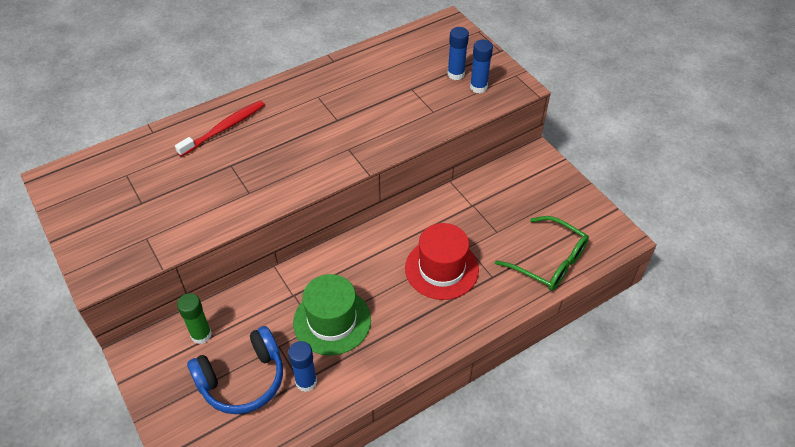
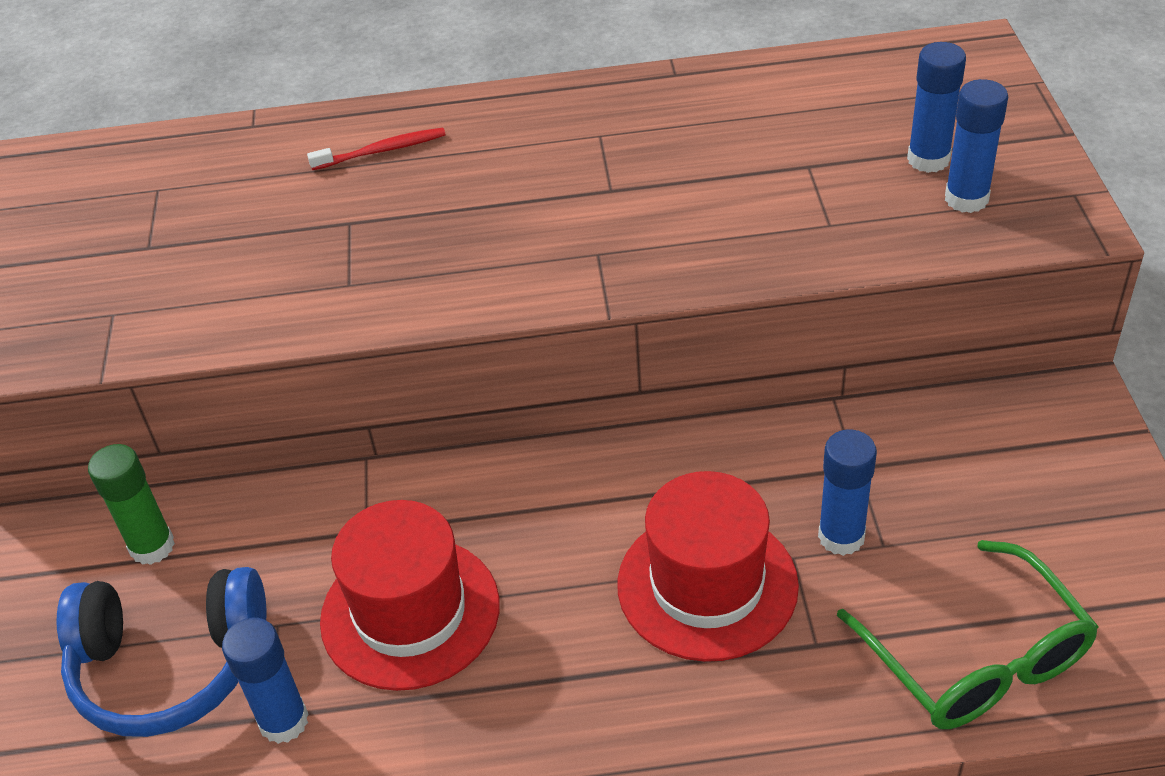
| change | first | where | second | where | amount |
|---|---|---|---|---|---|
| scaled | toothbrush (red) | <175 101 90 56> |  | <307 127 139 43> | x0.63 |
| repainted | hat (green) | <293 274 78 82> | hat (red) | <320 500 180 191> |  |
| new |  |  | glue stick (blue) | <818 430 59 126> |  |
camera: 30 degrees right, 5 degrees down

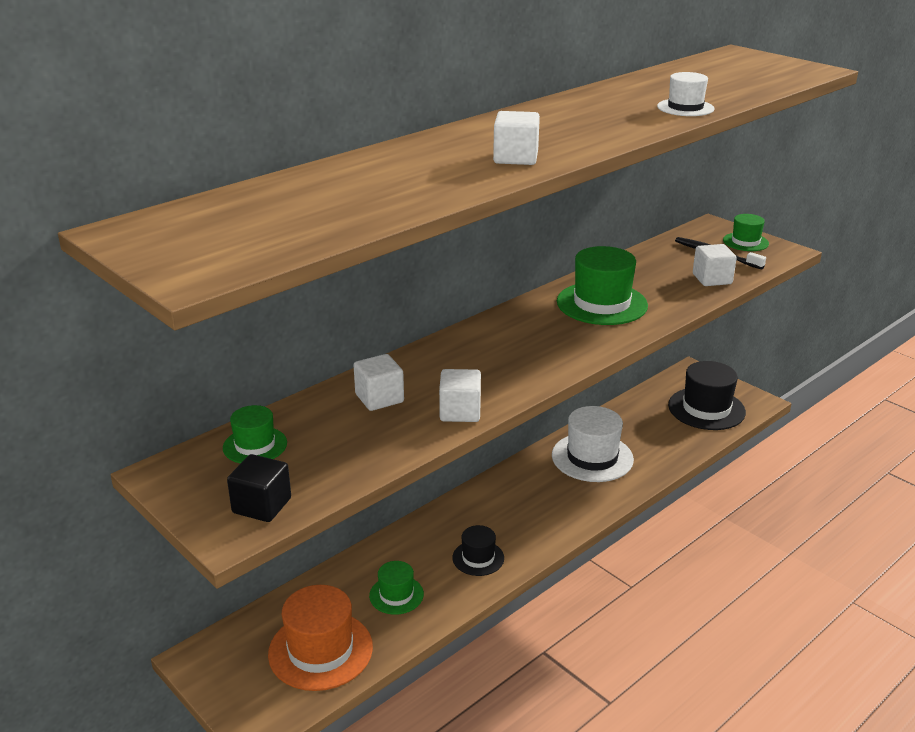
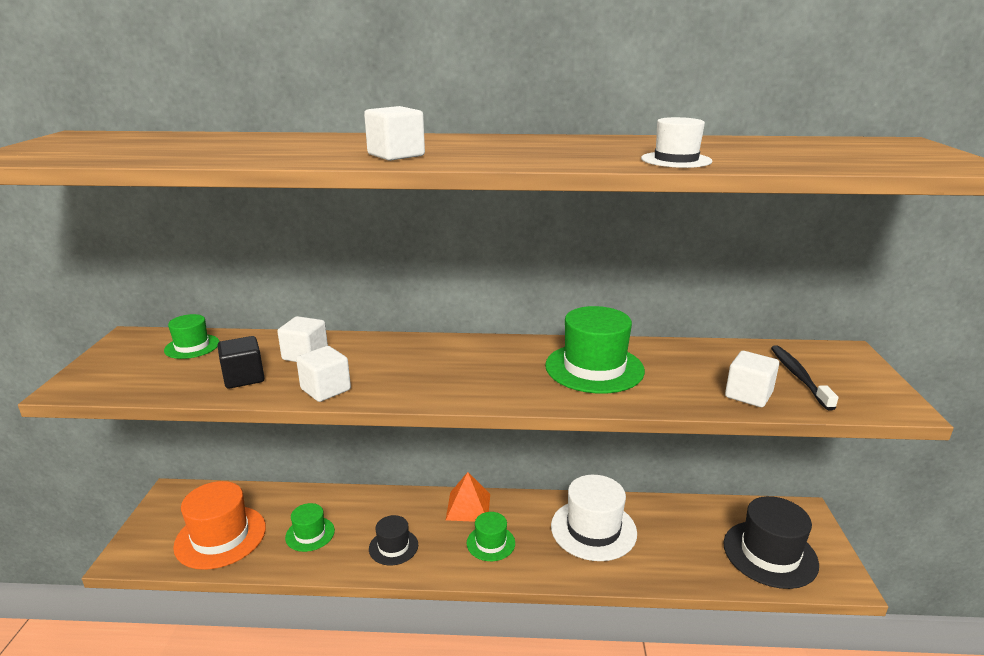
| change | first | where | second | where | amount |
|---|---|---|---|---|---|
| shifted | hat (green) | <723 214 46 37> |  | <467 512 48 49> |  |
| shifted | cube (black) | <227 454 64 68> |  | <217 336 47 53> |  |
| new |  |  | pyramid (orange) | <446 472 44 50> |  |
camera: 45 degrees right, 5 degrees down

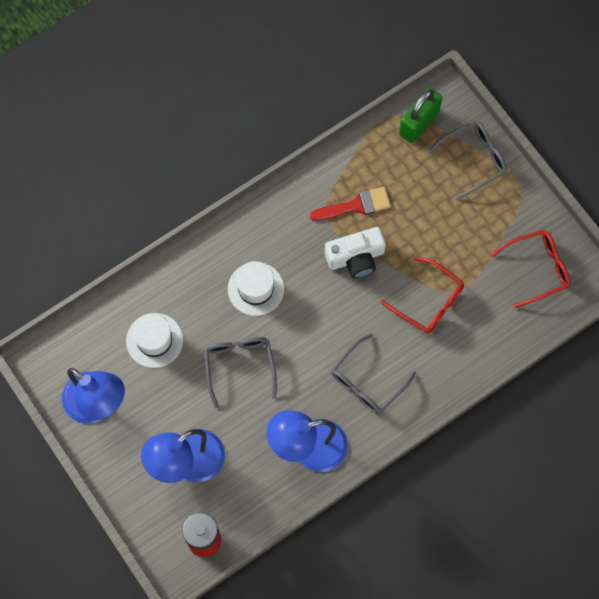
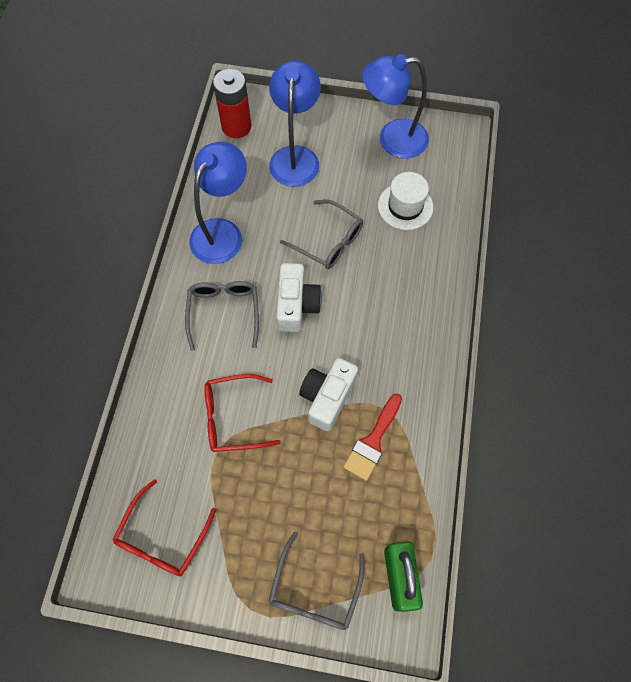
| change | first | where | second | where | amount |
|---|---|---|---|---|---|
| gone | hat (white) | <228 261 56 55> |  |  |  |
| new |  |  | camera (white) | <276 263 46 69> |  |
camera: 135 degrees right, 5 degrees down

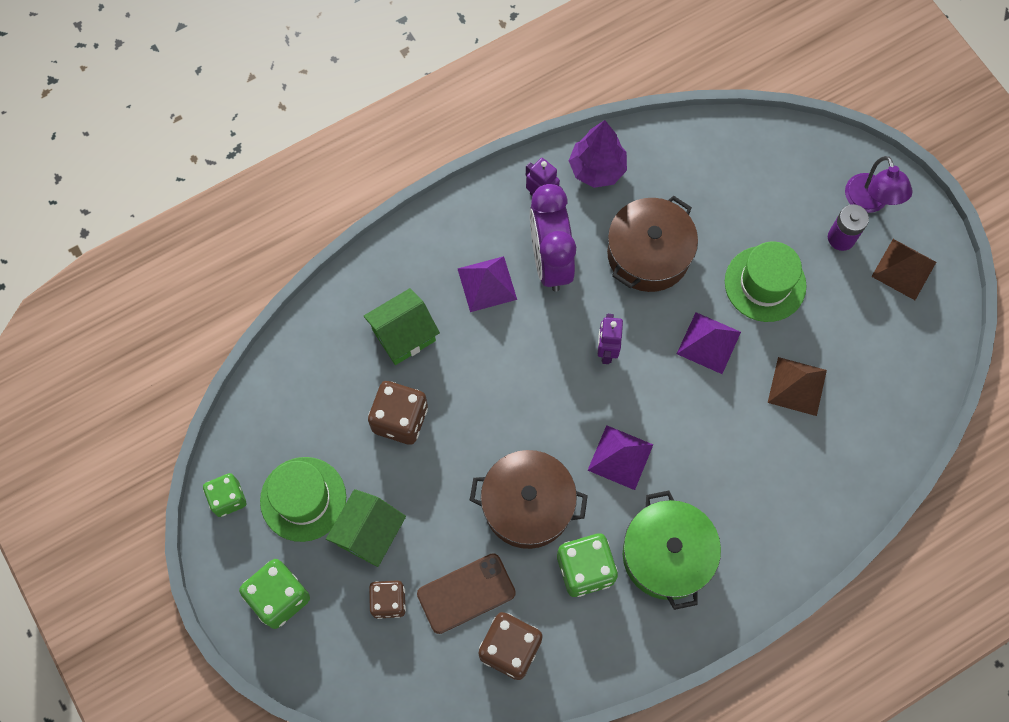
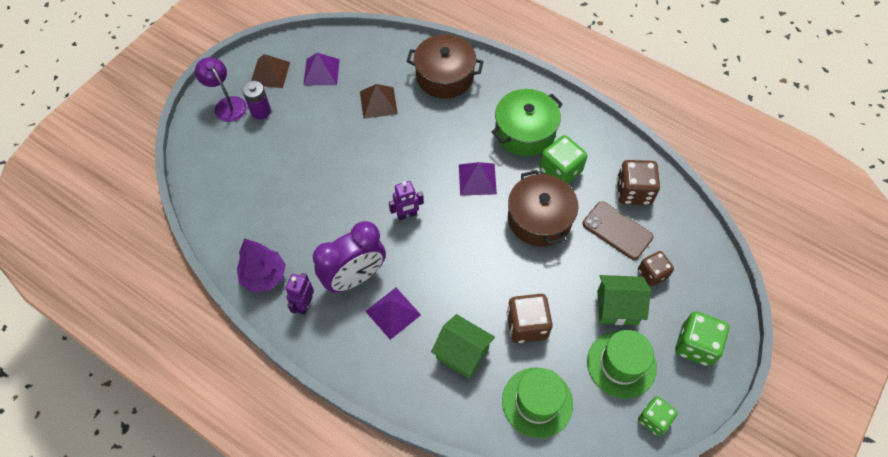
| change | first | where | second | where | amount |
|---|---|---|---|---|---|
| rotated | lamp (purple) | <845 156 68 57> |  | <195 57 52 65> | 90 degrees counterclockwise |
| shifted | pot (brown) | <607 196 91 96> |  | <406 34 78 65> |  |
| shifted | hat (green) | <725 241 82 81> |  | <502 368 71 70> |  |
| shifted | pyramid (purple) | <677 312 64 62> |  | <303 53 37 32> |  |
camera: 115 degrees left, 10 degrees down

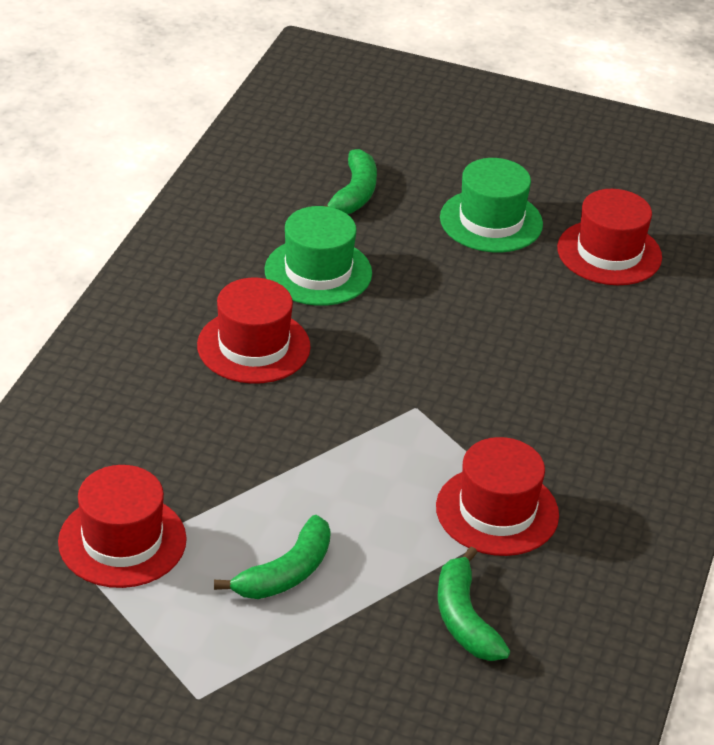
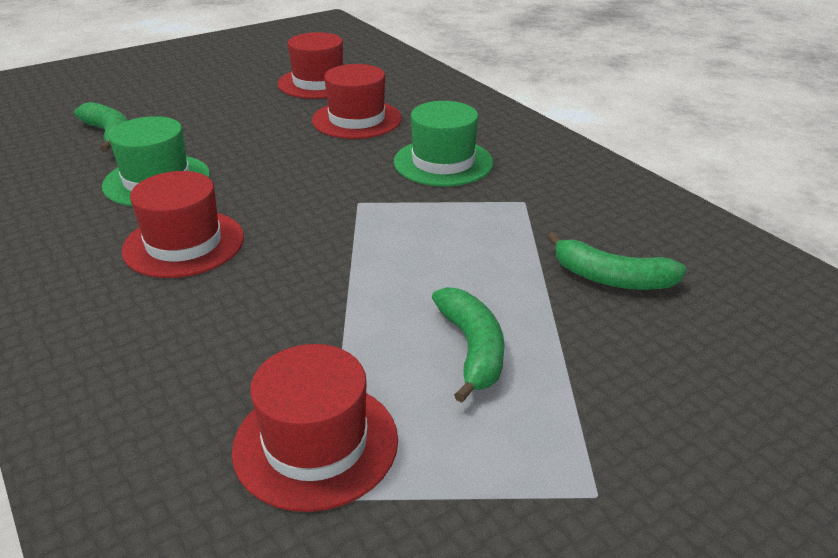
| change | first | where | second | where | amount |
|---|---|---|---|---|---|
| shifted | hat (green) | <440 158 103 94> |  | <394 101 99 85> |  |
| shifted | hat (red) | <436 437 123 119> |  | <312 64 90 75> |  |
camera: 50 degrees left, 5 degrees down

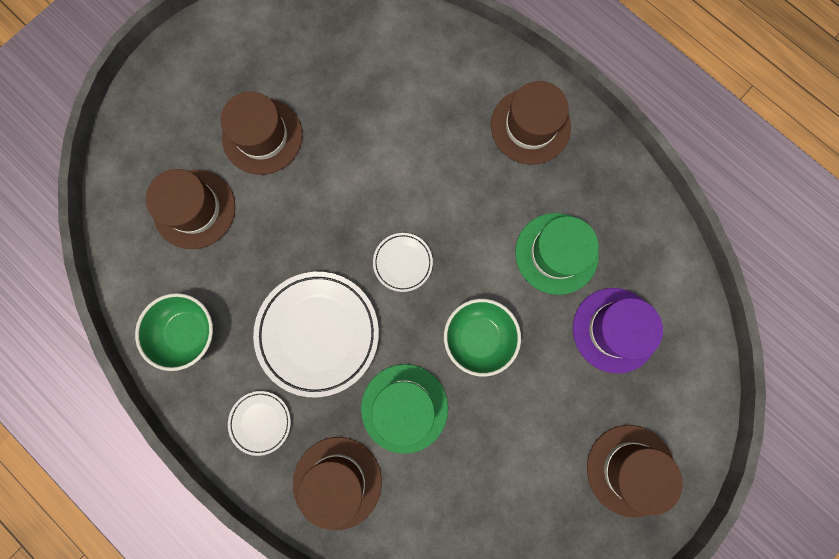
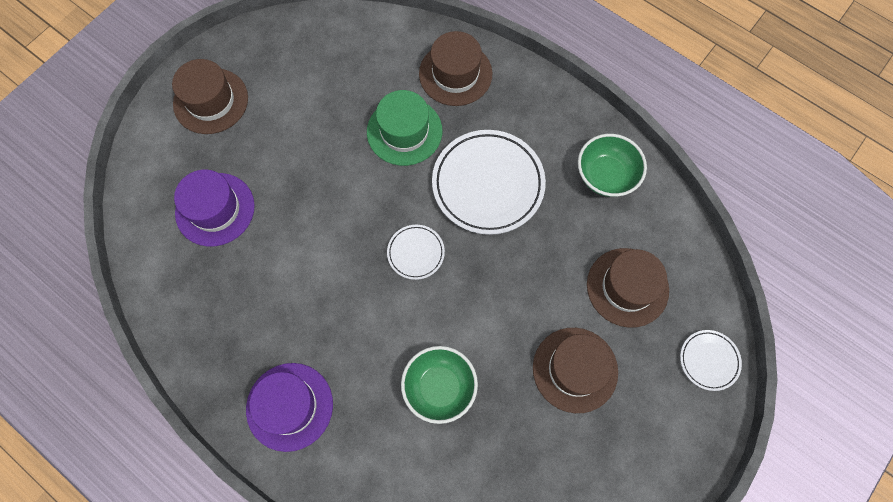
| change | first | where | second | where | amount |
|---|---|---|---|---|---|
| repainted | hat (brown) | <491 81 80 83> | hat (purple) | <246 363 87 89> |  |
| gone | hat (green) | <515 213 84 82> |  |  |  |
| shifted | bowl (green) | <444 299 77 78> |  | <401 346 77 78> |  |
| shifted | plate (white) | <228 391 63 65> |  | <680 330 62 61> |  |
camera: 175 degrees right, 10 degrees down

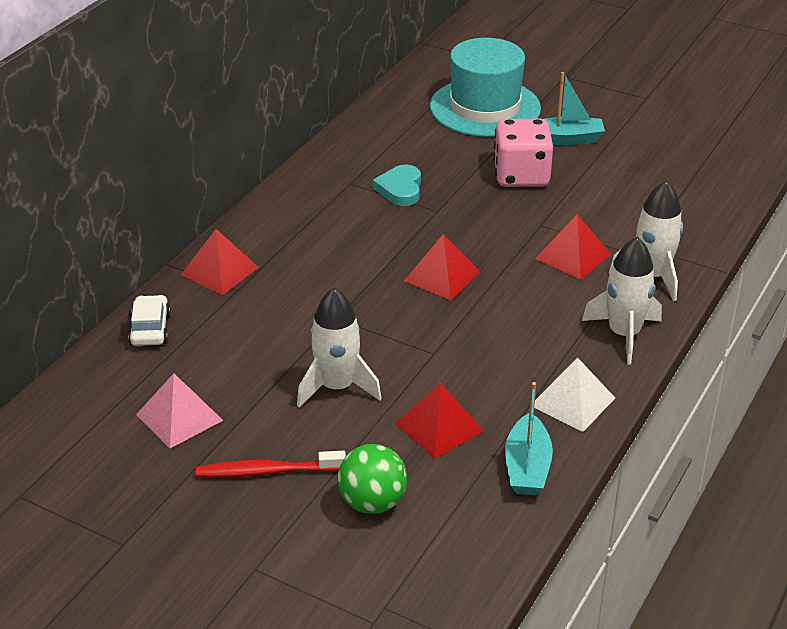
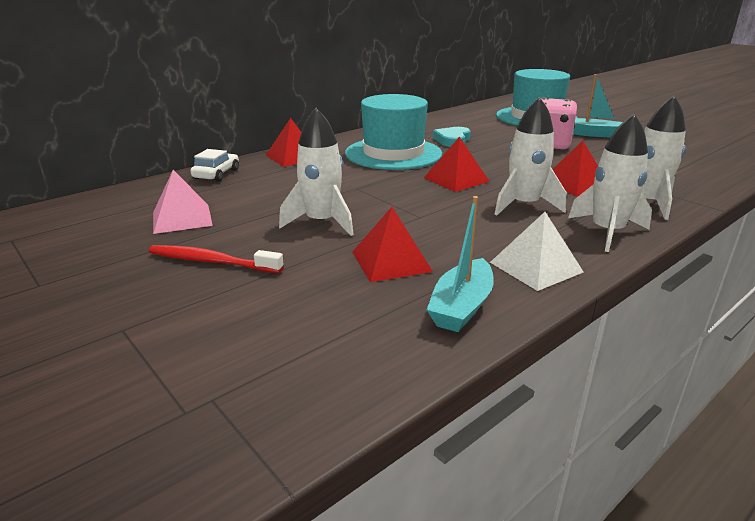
| change | first | where | second | where | amount |
|---|---|---|---|---|---|
| gone | ball (green) | <338 444 69 70> |  |  |  |
| new |  |  | hat (turquoise) | <345 94 97 76> |  |
| new |  |  | rocket (white) | <495 97 71 118> |  |
camera: 20 degrees right, 10 degrees down

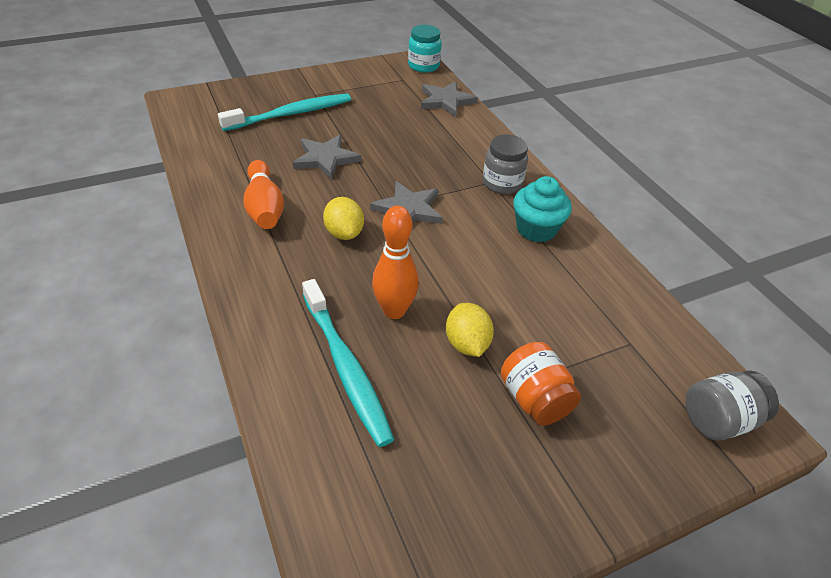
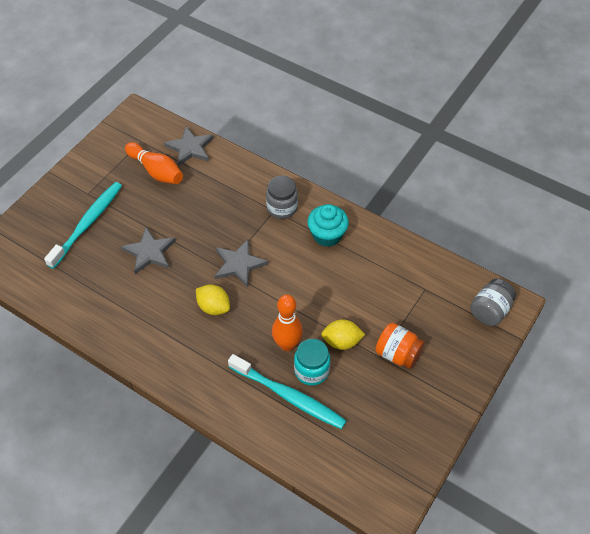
| change | first | where | second | where | amount |
|---|---|---|---|---|---|
| shifted | jar (turquoise) | <408 25 34 48> |  | <294 339 36 47> |  |
| shifted | bowling pin (orange) | <243 160 41 69> |  | <125 142 58 42> |  |
| rotated | lemon (yellow) | <446 303 48 54> |  | <321 319 44 31> | 45 degrees counterclockwise |
camera: 30 degrees left, 10 degrees up

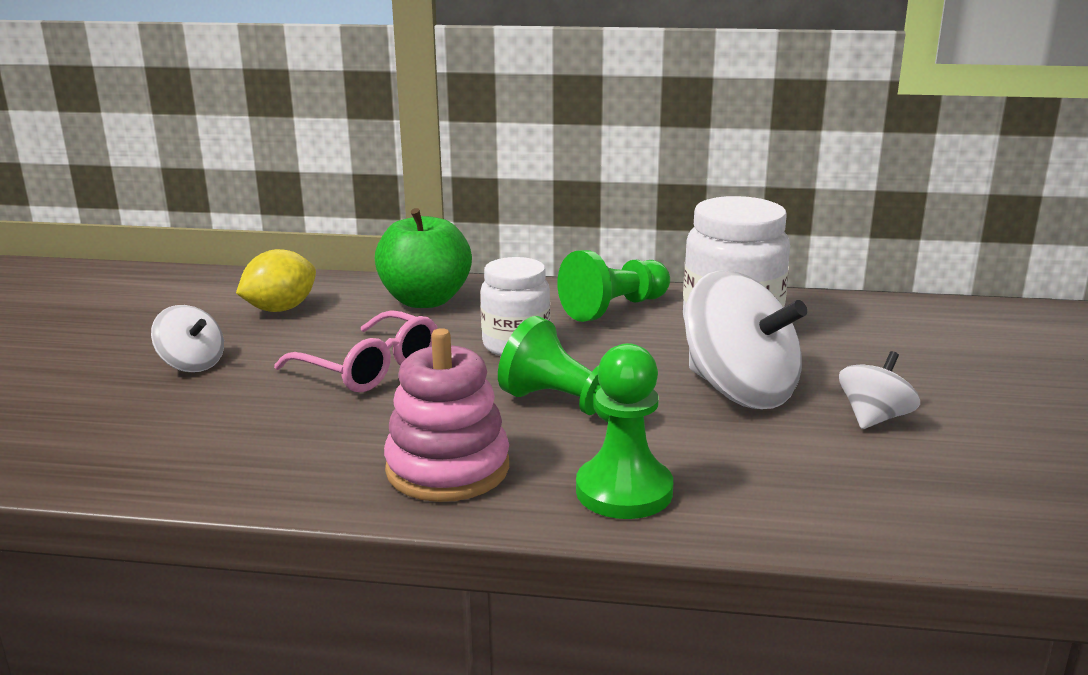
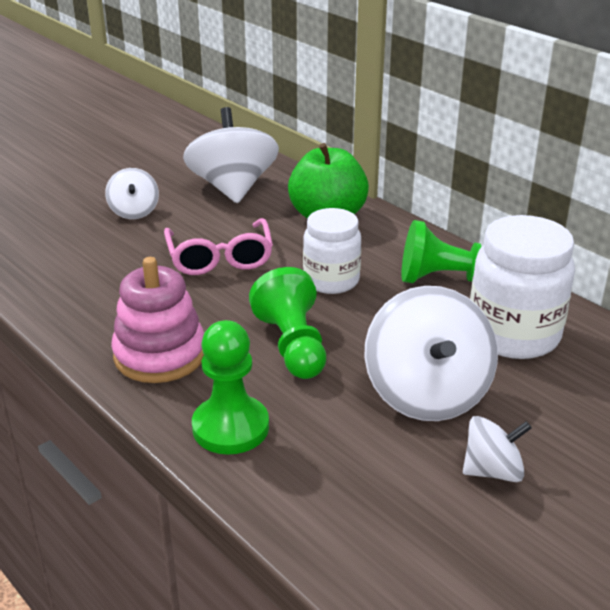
| change | first | where | second | where | amount |
|---|---|---|---|---|---|
| swapped | lemon (yellow) | <236 249 80 63> | spinning top (white) | <183 107 96 96> |  |
camera: 40 degrees right, 10 degrees up

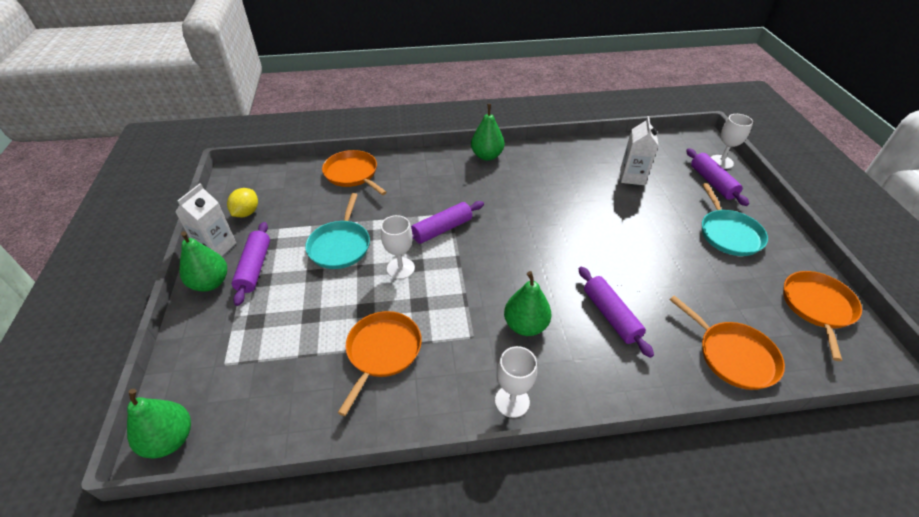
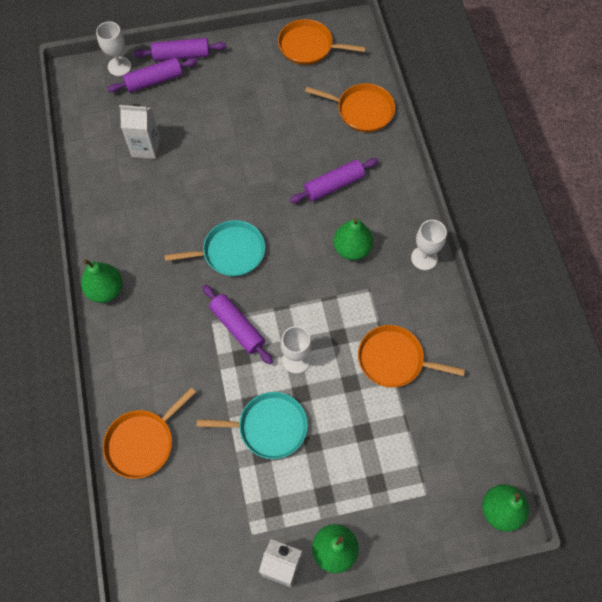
| change | first | where | second | where | amount |
|---|---|---|---|---|---|
| shifted | pan (turquoise) | <702 183 66 73> |  | <164 220 101 56> |  |
| gone | lemon (yellow) | <227 188 31 29> |  |  |  |
| shifted | rolling pin (purple) | <232 222 38 84> |  | <134 38 93 24> |  |
| rotated | pan (orange) | <670 295 115 95> |  | <305 83 90 49> | 60 degrees clockwise |
camera: 95 degrees left, 20 degrees up

